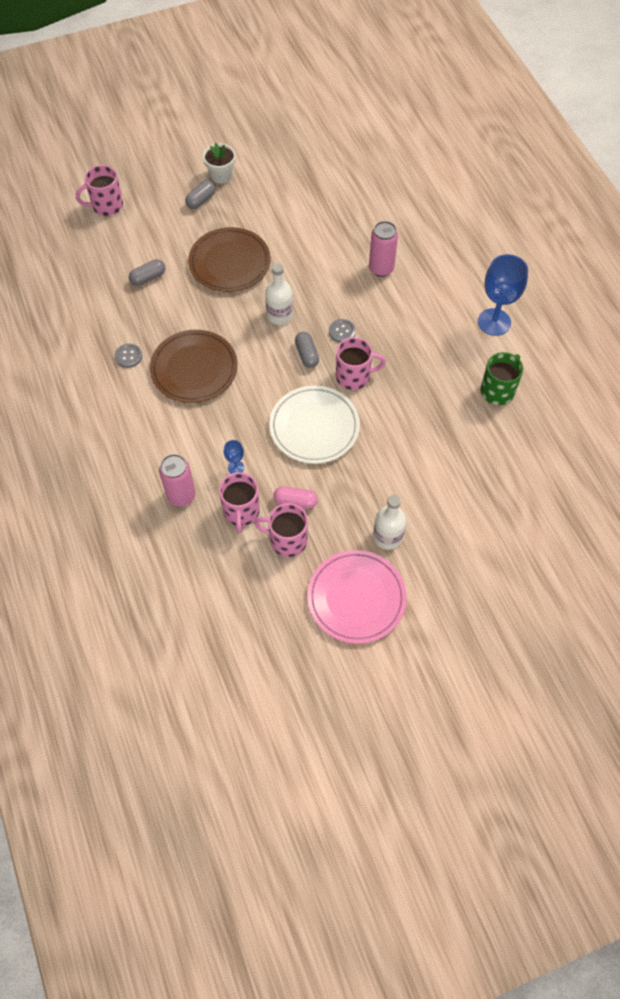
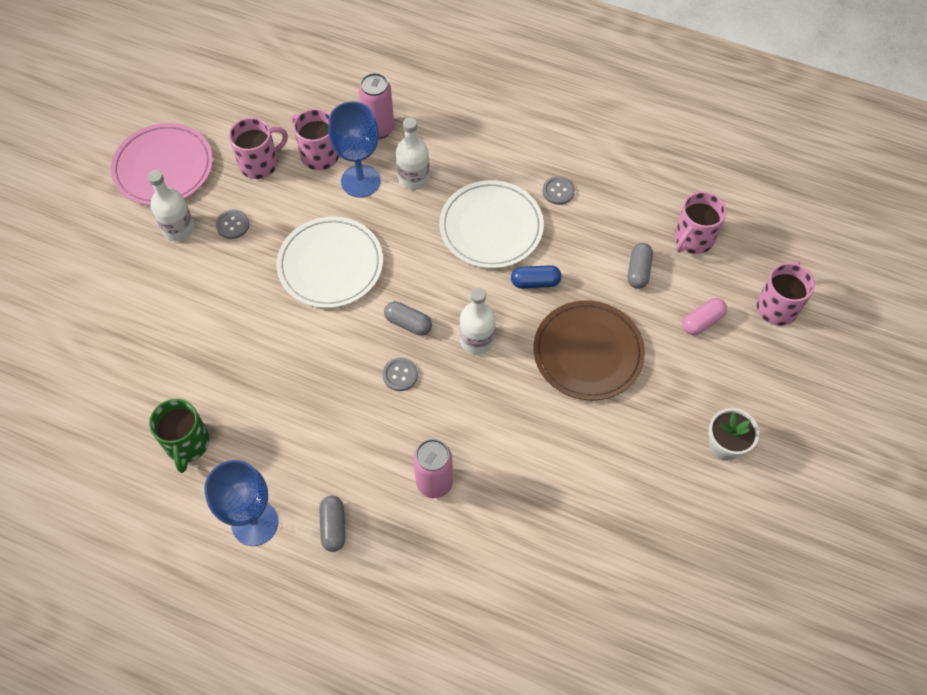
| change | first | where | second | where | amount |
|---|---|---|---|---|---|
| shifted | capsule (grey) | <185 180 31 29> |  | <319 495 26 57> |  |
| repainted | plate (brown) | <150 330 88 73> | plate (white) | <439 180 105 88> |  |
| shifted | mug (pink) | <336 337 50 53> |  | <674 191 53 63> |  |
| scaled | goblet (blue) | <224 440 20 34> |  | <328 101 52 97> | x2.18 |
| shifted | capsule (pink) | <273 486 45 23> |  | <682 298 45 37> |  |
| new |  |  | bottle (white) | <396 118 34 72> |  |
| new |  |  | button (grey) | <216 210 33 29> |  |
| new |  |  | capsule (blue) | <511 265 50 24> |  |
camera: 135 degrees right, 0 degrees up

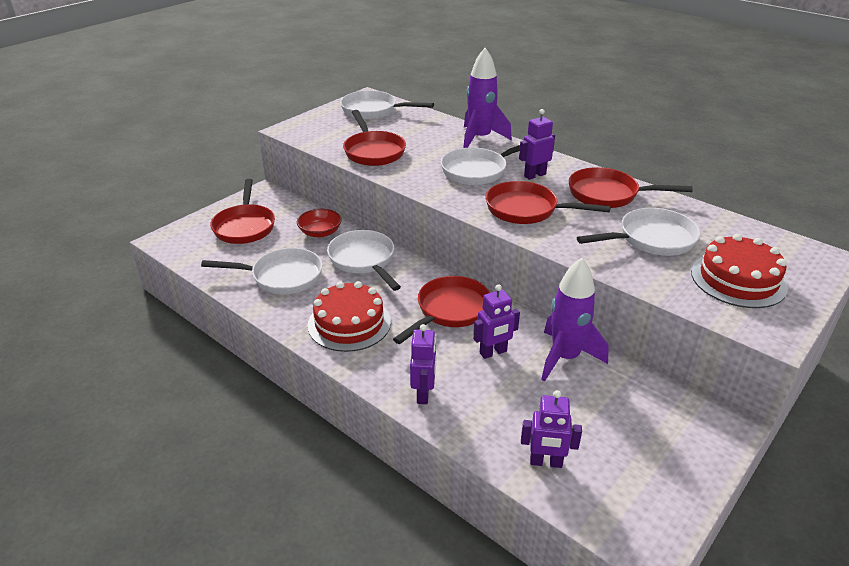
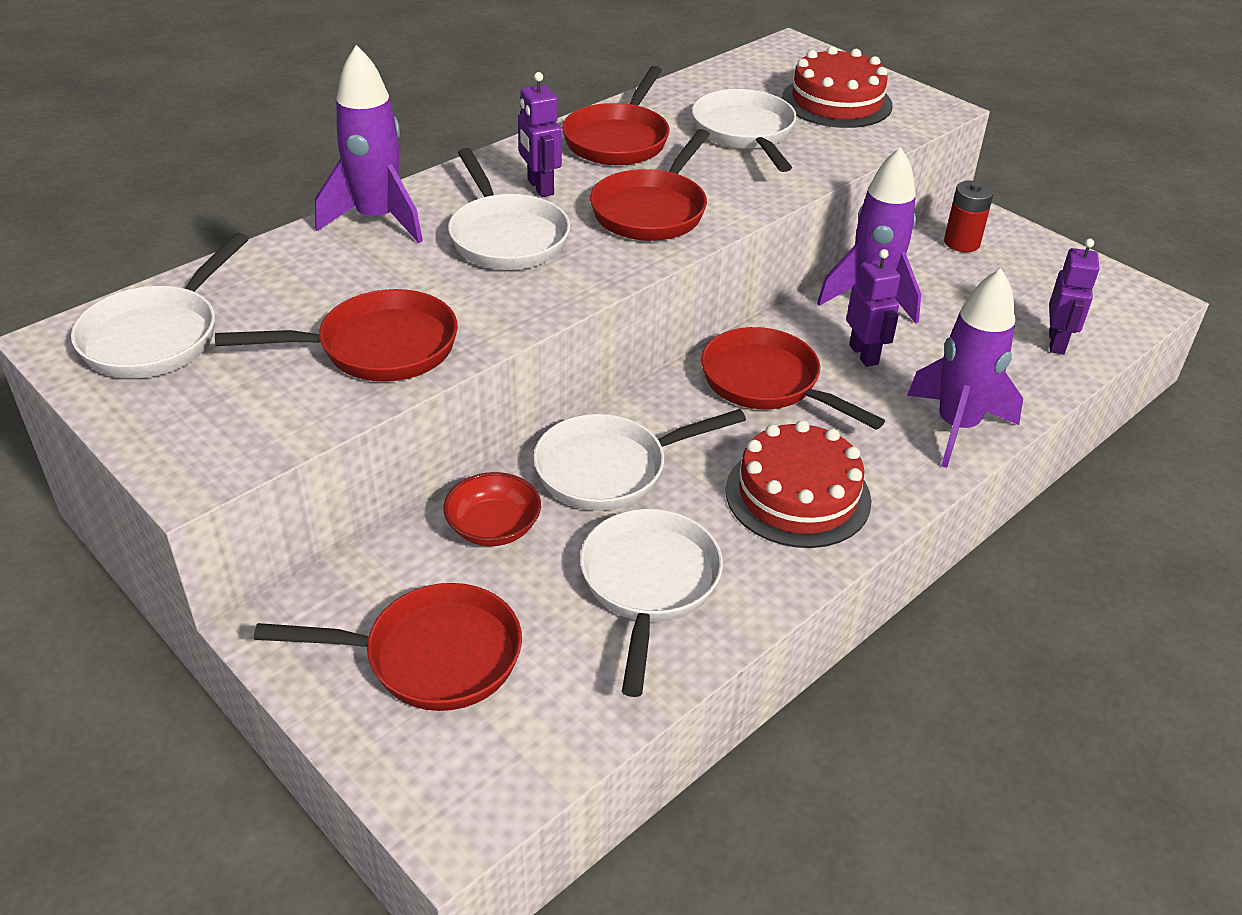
| change | first | where | second | where | amount |
|---|---|---|---|---|---|
| swapped | robot (purple) | <410 324 26 80> | rocket (purple) | <907 268 116 200> |  |
| new |  |  | battery (red) | <944 180 50 72> |  |
camera: 85 degrees left, 5 degrees up

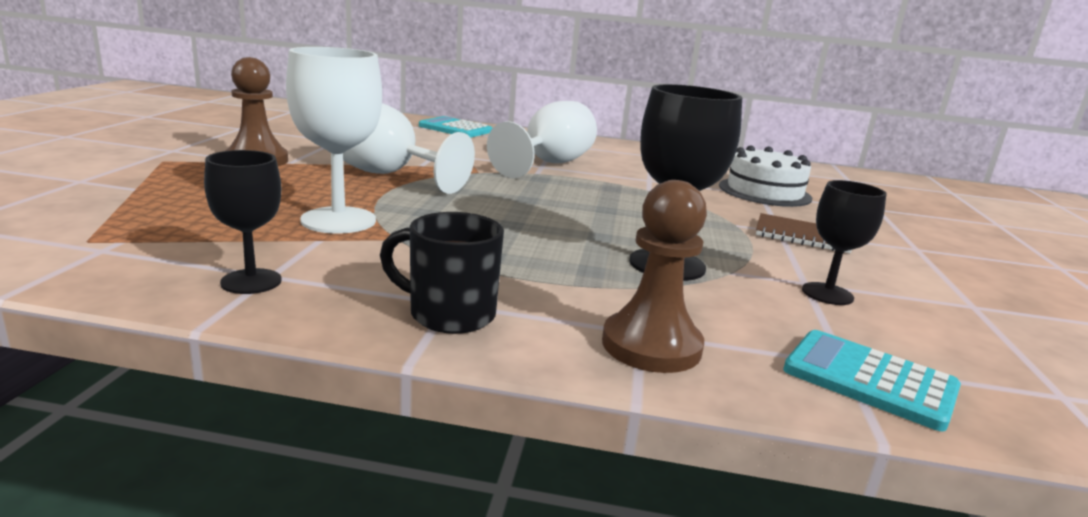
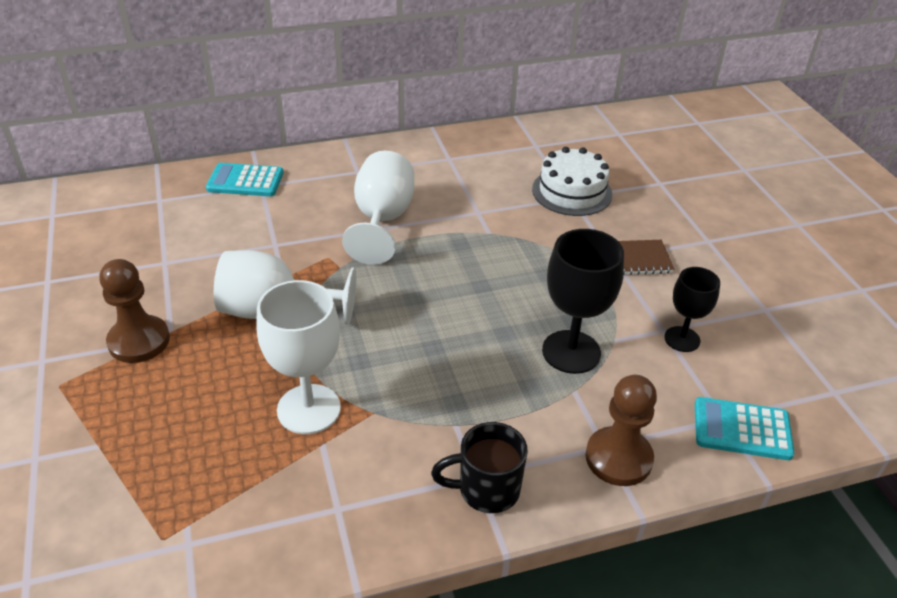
| change | first | where | second | where | amount |
|---|---|---|---|---|---|
| gone | goblet (black) | <204 150 78 144> |  |  |  |
camera: 25 degrees left, 20 degrees up

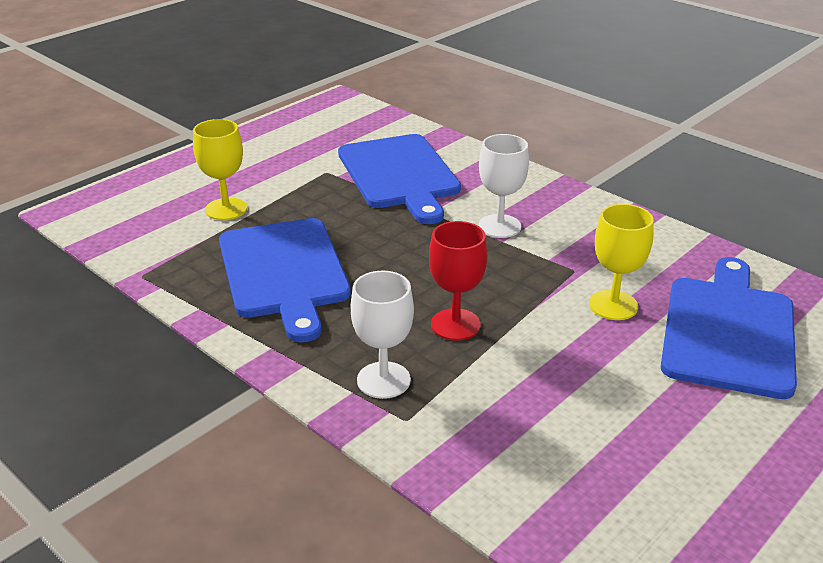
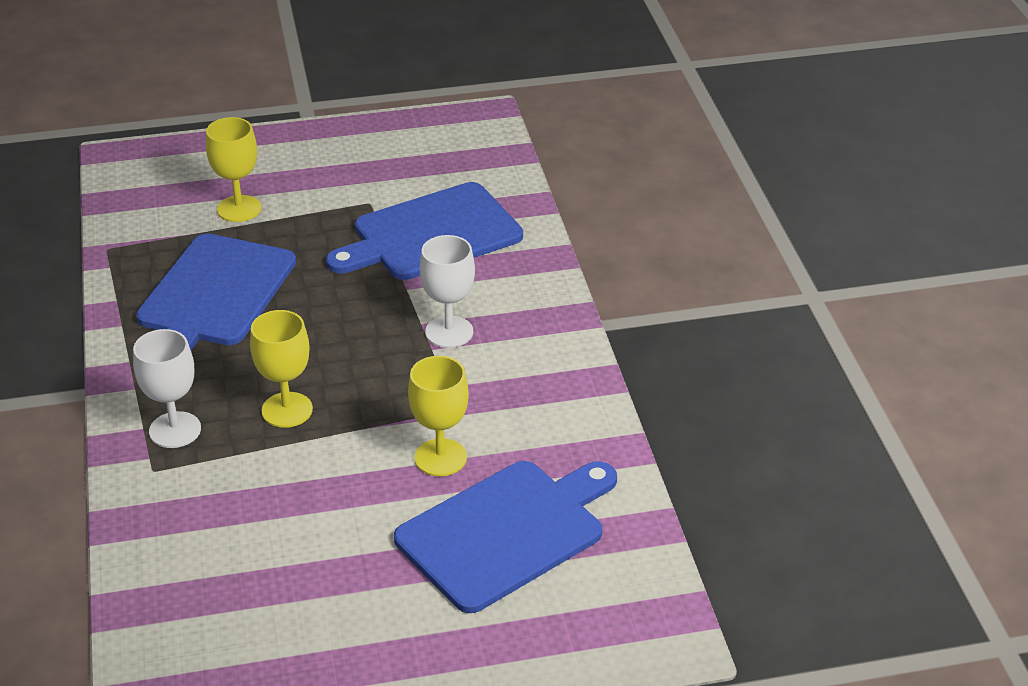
| change | first | where | second | where | amount |
|---|---|---|---|---|---|
| rotated | cutting board (blue) | <338 134 123 90> |  | <326 182 197 98> | 45 degrees clockwise |
| repainted | goblet (red) | <429 221 58 120> | goblet (yellow) | <250 310 63 118> |  |
camera: 35 degrees right, 5 degrees up

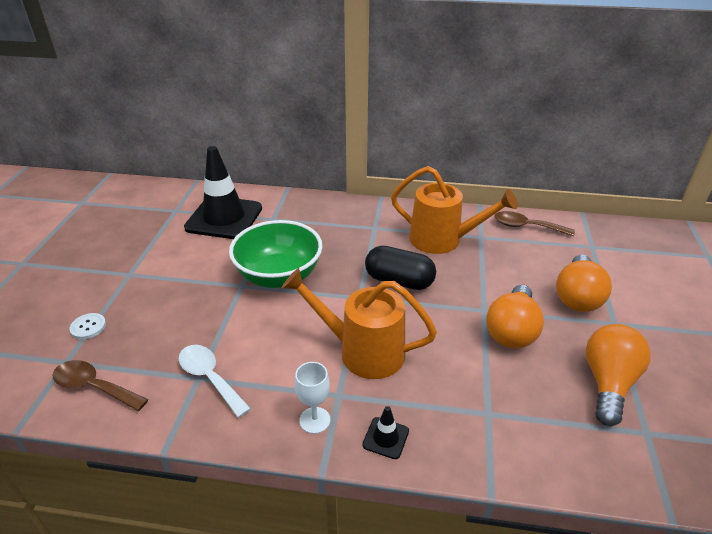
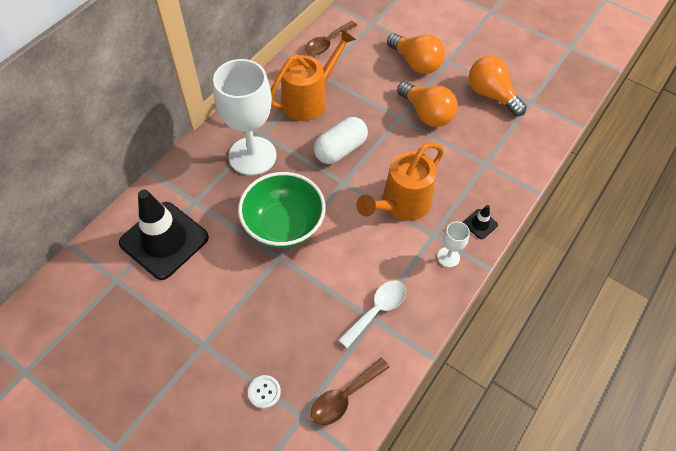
| change | first | where | second | where | amount |
|---|---|---|---|---|---|
| repainted | capsule (black) | <365 246 71 44> | capsule (white) | <314 117 54 47> |  |
| rotated | spoon (white) | <179 345 72 73> |  | <339 280 67 68> | 150 degrees clockwise |
| new |  |  | goblet (white) | <213 59 63 117> |  |
camera: 65 degrees left, 20 degrees up

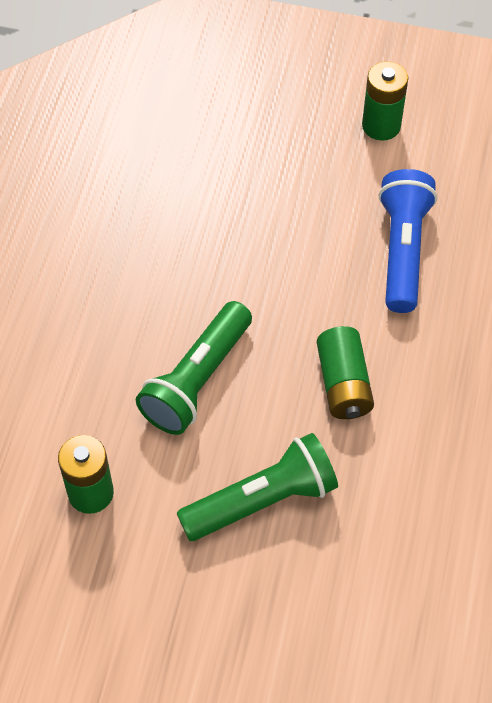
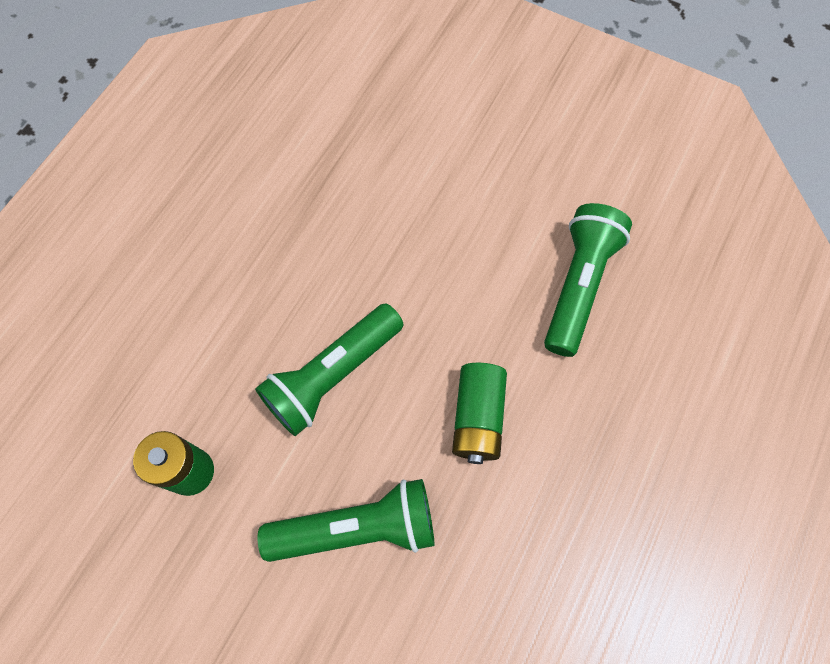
| change | first | where | second | where | amount |
|---|---|---|---|---|---|
| gone | battery (green) | <362 61 46 80> |  |  |  |
| repainted | flashlight (blue) | <379 169 58 144> | flashlight (green) | <544 203 88 154> |  |
camera: 15 degrees right, 10 degrees up

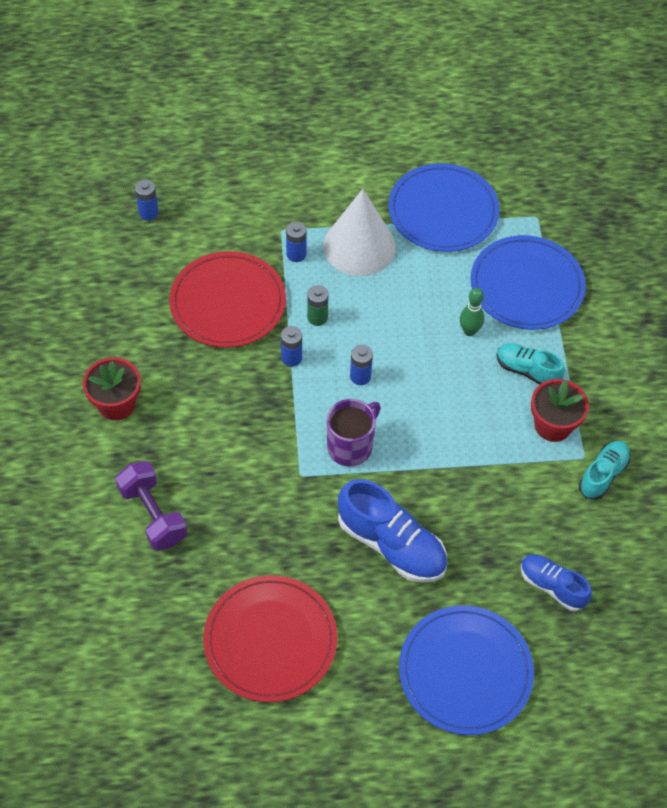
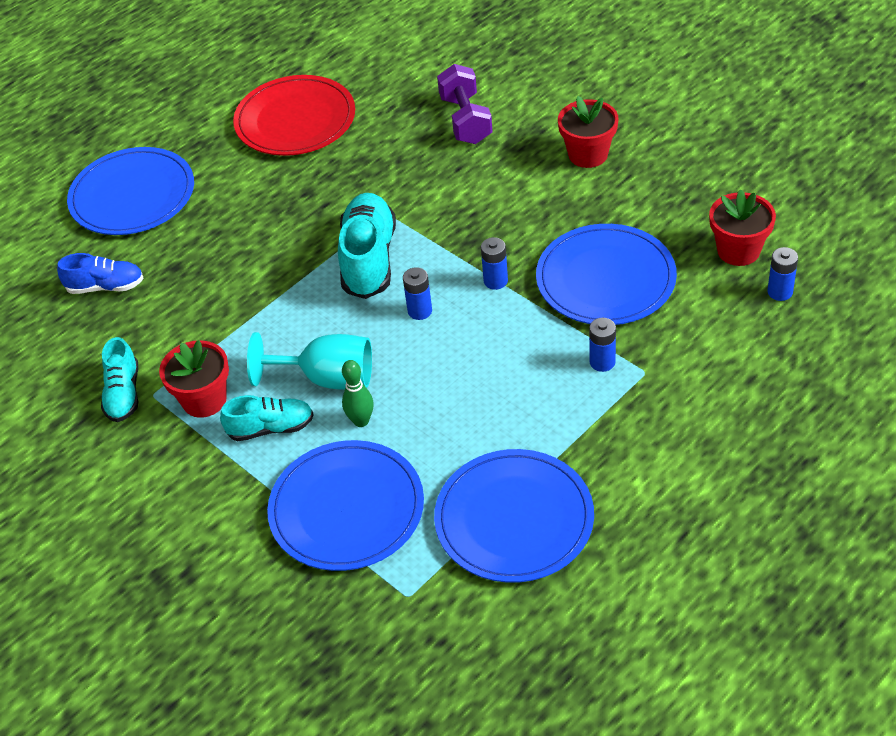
| change | first | where | second | where | amount |
|---|---|---|---|---|---|
| gone | cone (white) | <323 189 73 87> |  |  |  |
| repainted | plate (red) | <169 251 117 97> | plate (blue) | <536 224 141 101> |  |
| gone | battery (green) | <307 285 22 41> |  |  |  |
| swapped | mug (purple) | <327 399 54 68> | shoe (turquoise) | <338 193 58 106> |  |
| rotated | dumbbell (purple) | <115 461 72 90> |  | <437 64 56 80> | 60 degrees clockwise |
| gone | shoe (blue) | <338 479 109 104> |  |  |  |
| new |  |  | flower pot (red) | <709 189 67 77> |  |
| new |  |  | goblet (turquoise) | <247 332 125 58> |  |
camera: 145 degrees right, 10 degrees down

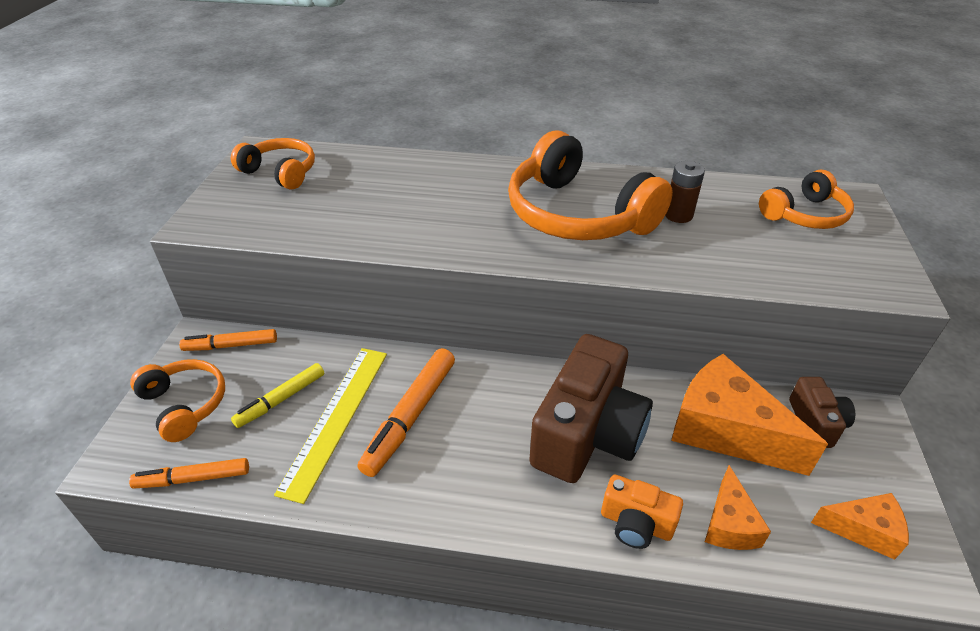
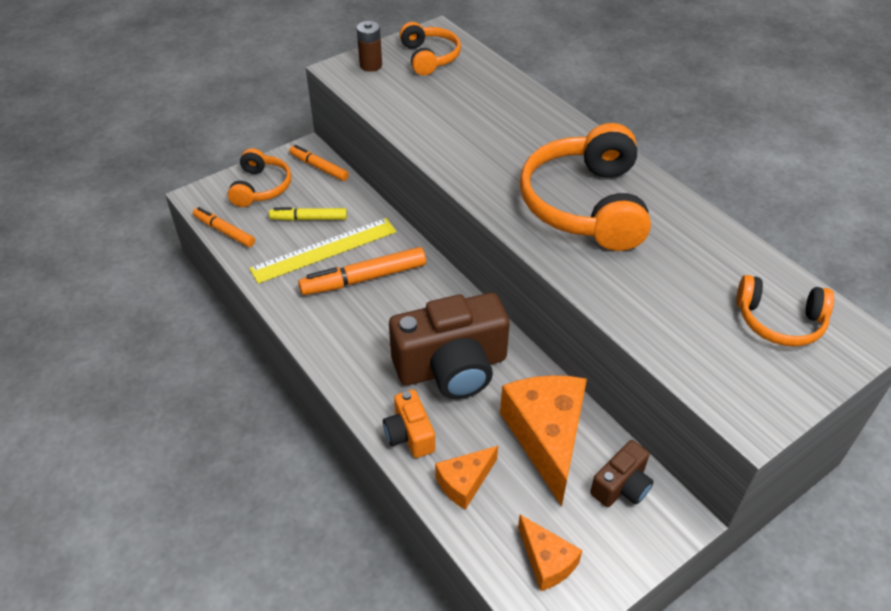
| change | first | where | second | where | amount |
|---|---|---|---|---|---|
| shifted | battery (brown) | <665 161 40 62> |  | <357 21 25 51> |  |
camera: 45 degrees right, 5 degrees up

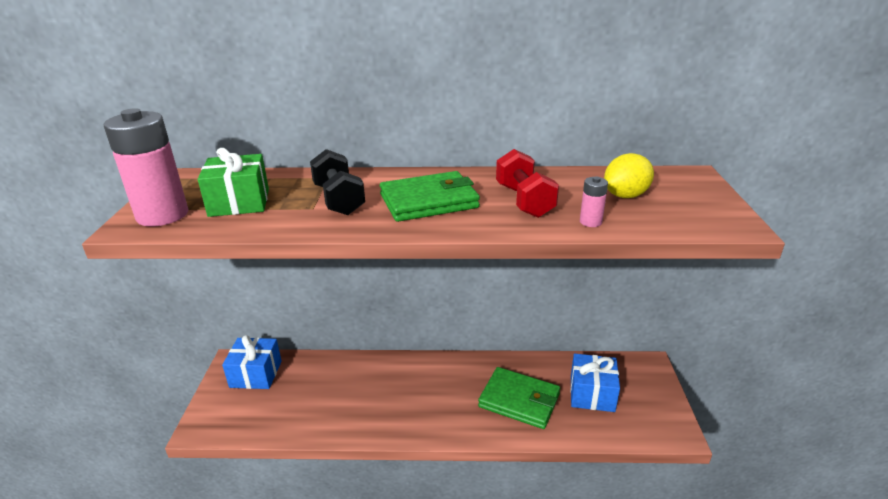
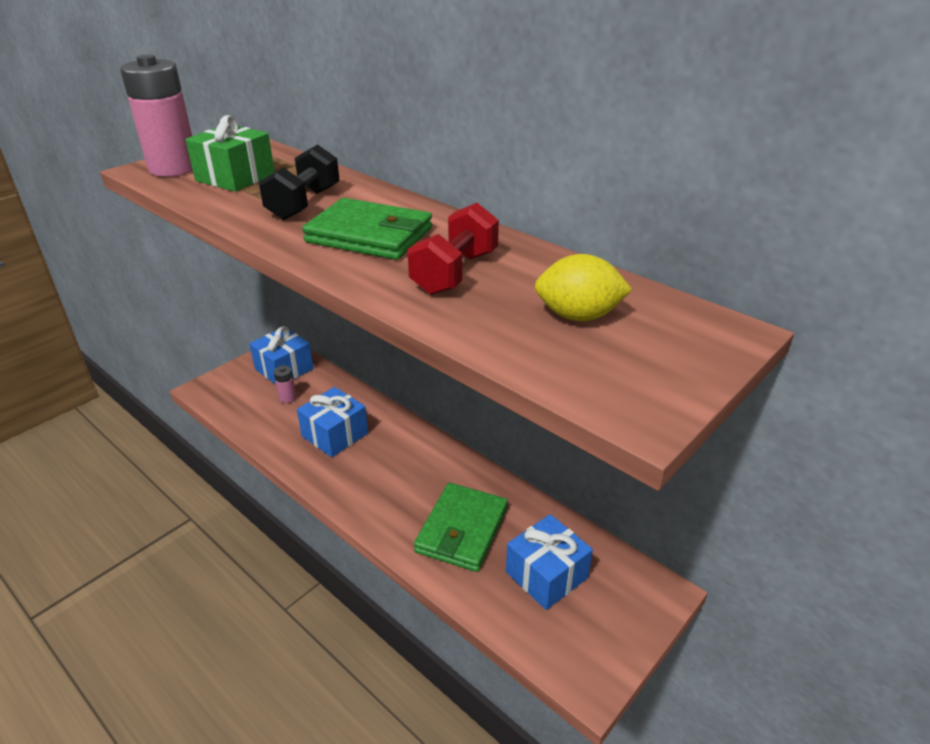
| change | first | where | second | where | amount |
|---|---|---|---|---|---|
| shifted | battery (pink) | <580 176 28 51> |  | <274 365 22 38> |  |
| rotated | wallet (green) | <478 367 82 62> |  | <414 483 94 89> | 45 degrees clockwise |
| new |  |  | gift (blue) | <297 387 71 70> |  |
camera: 40 degrees right, 5 degrees up

